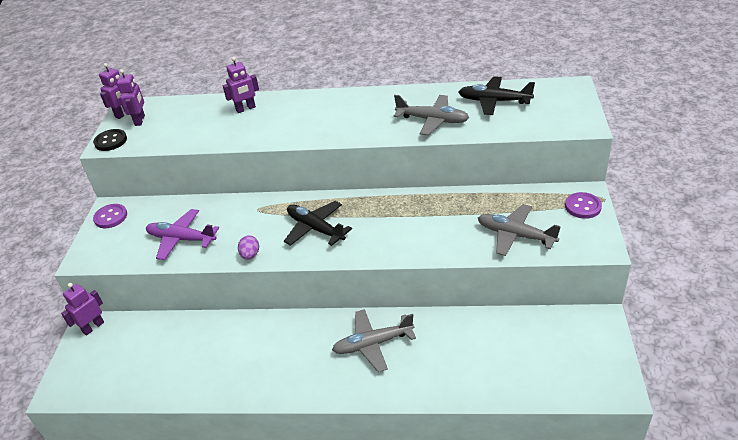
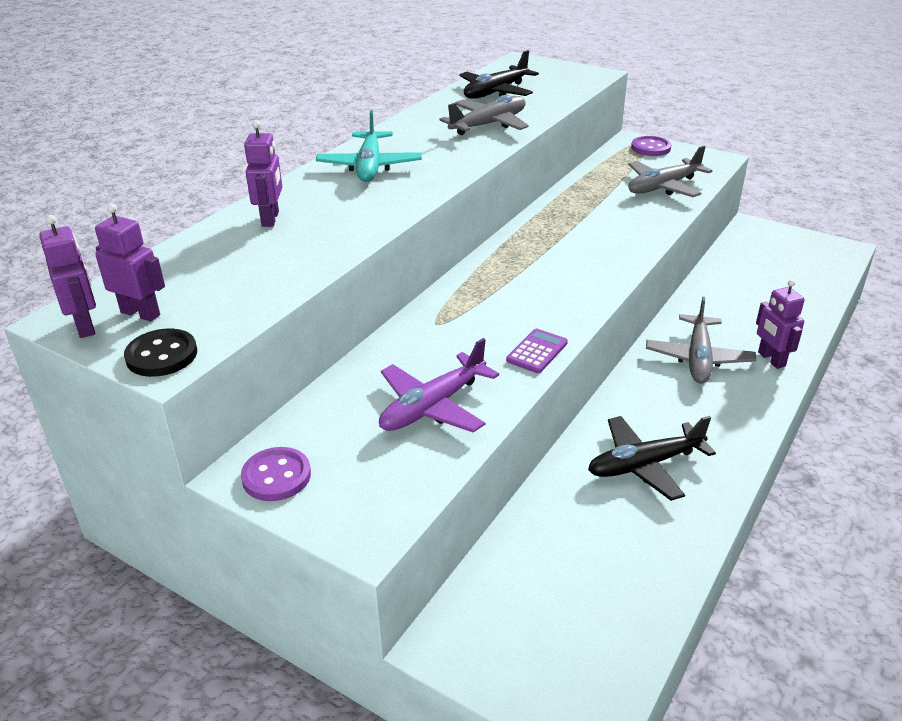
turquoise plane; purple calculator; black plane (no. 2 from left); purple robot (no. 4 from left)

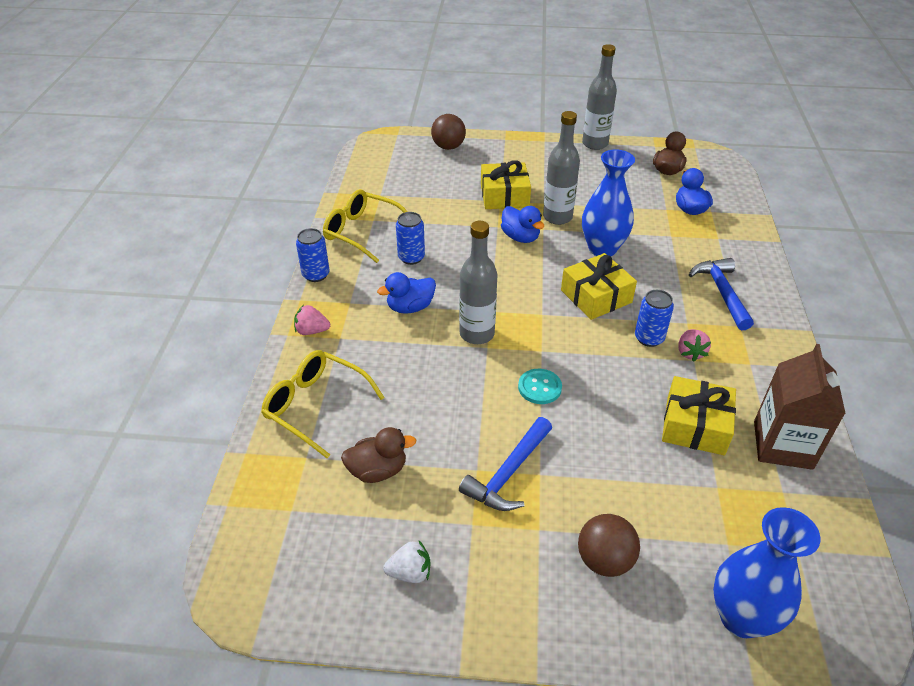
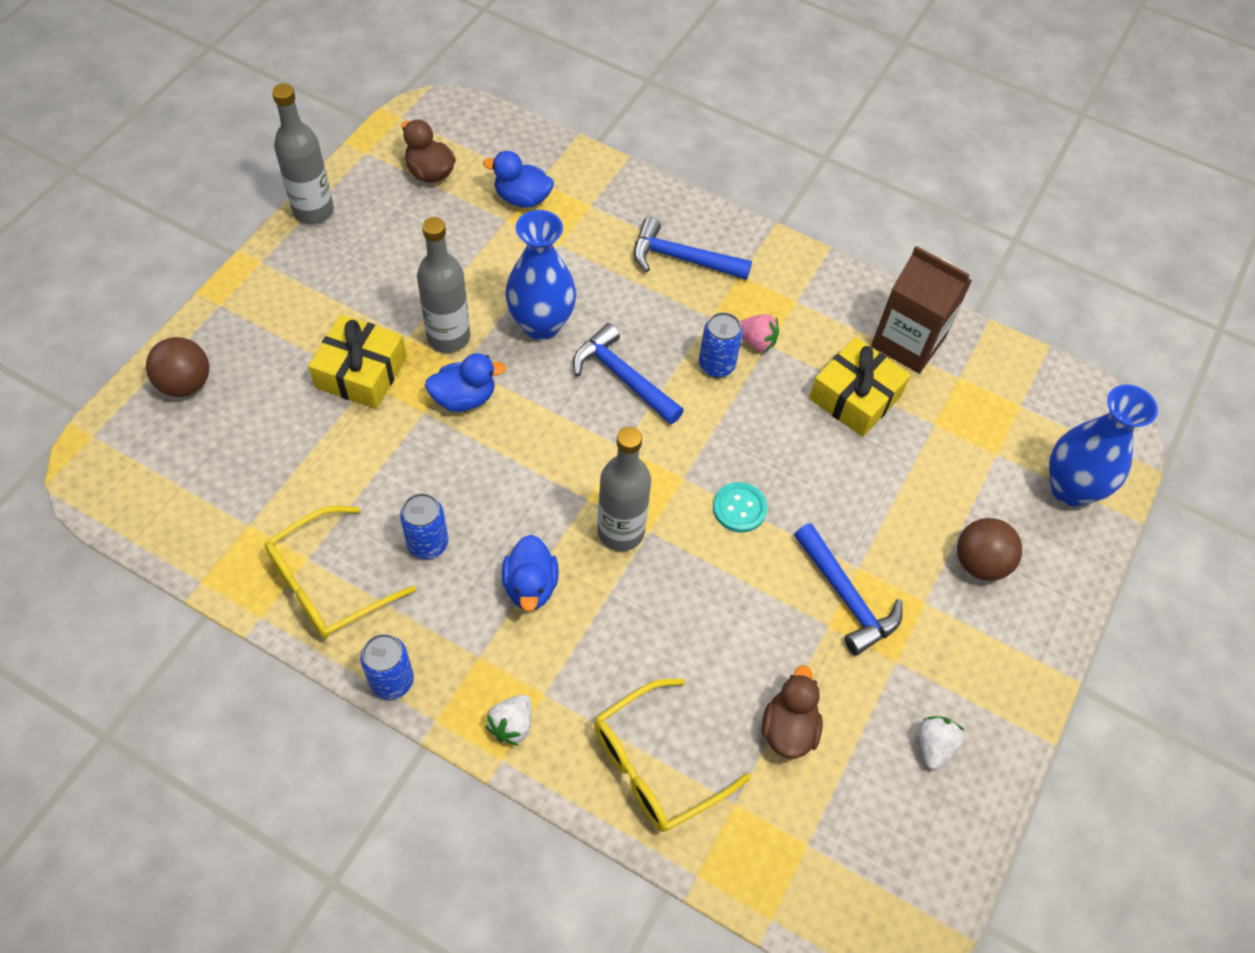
white strawberry (no. 1 from left); blue hammer (no. 1 from left)

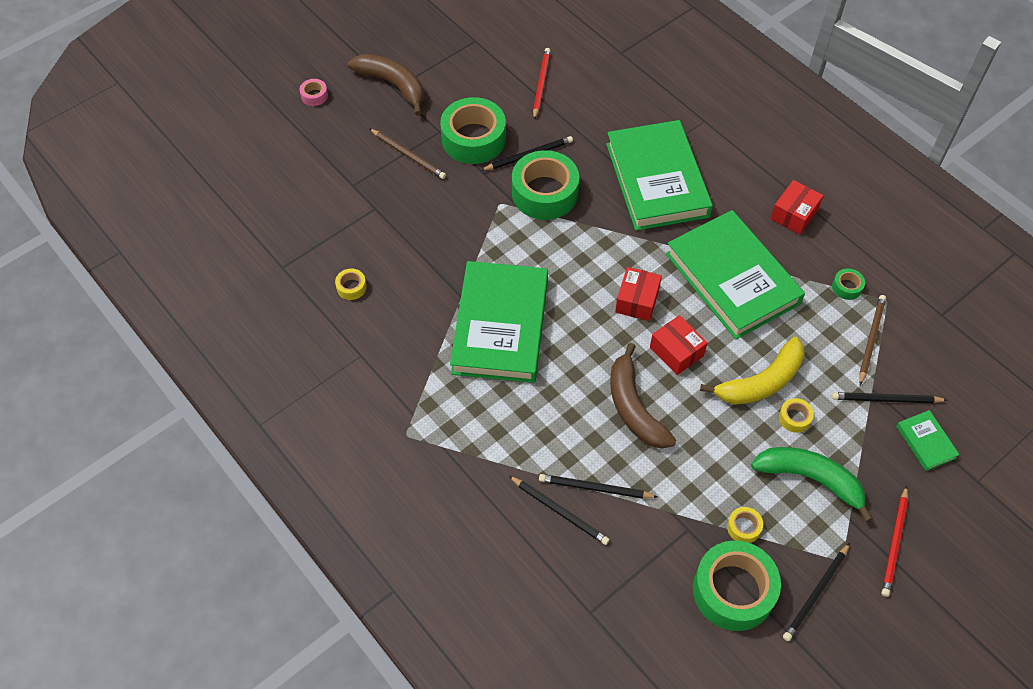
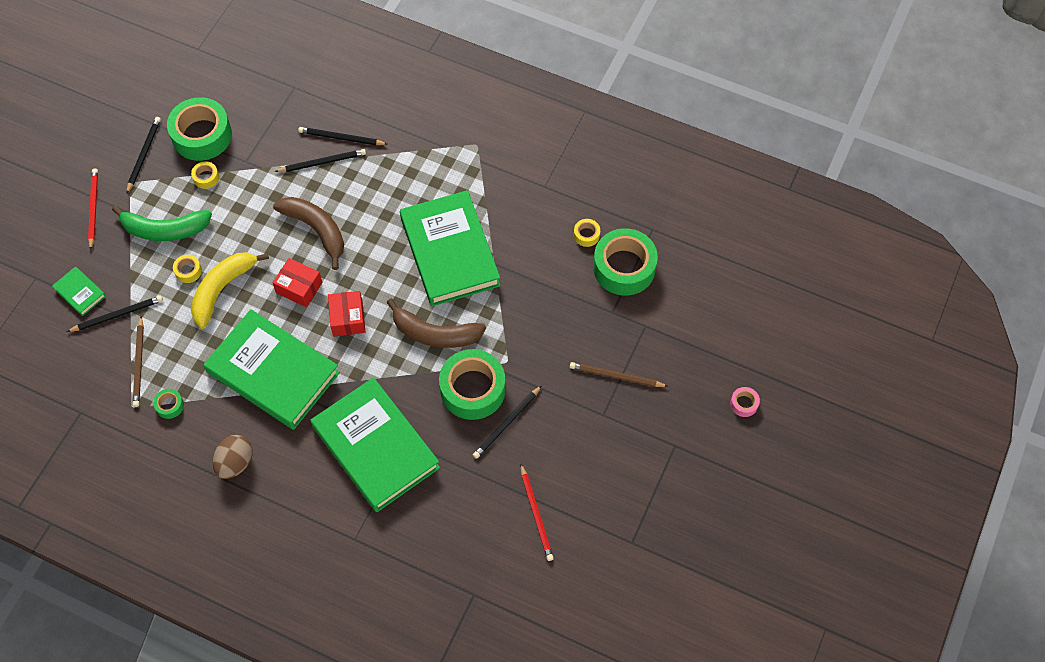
brown egg; brown banana (no. 2 from left); green tape (no. 4 from left)

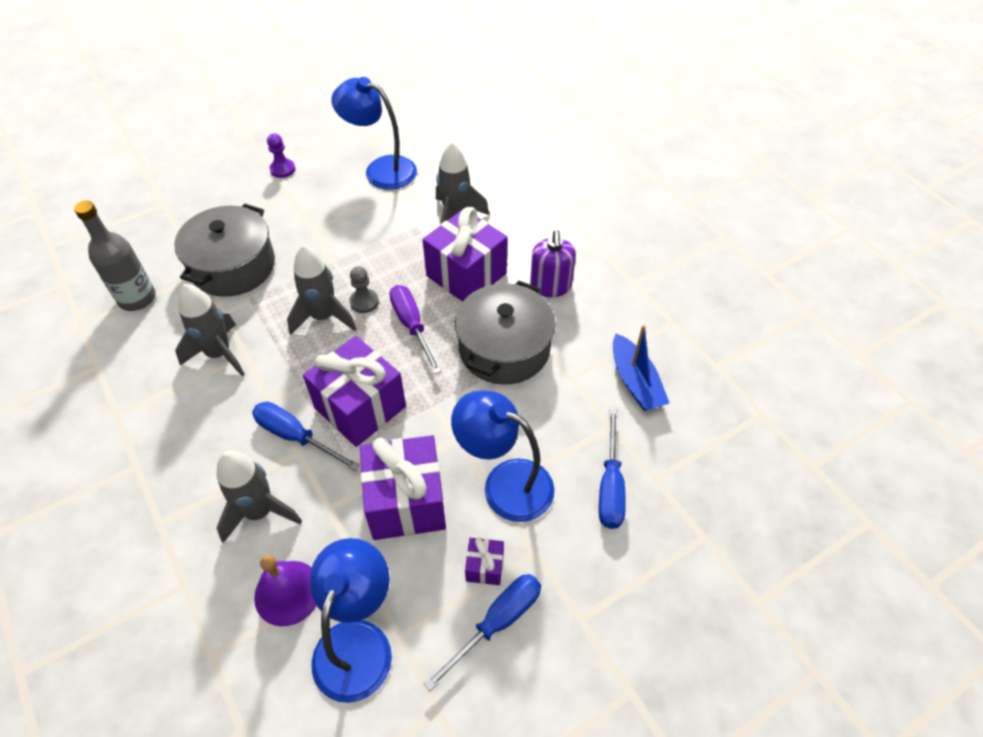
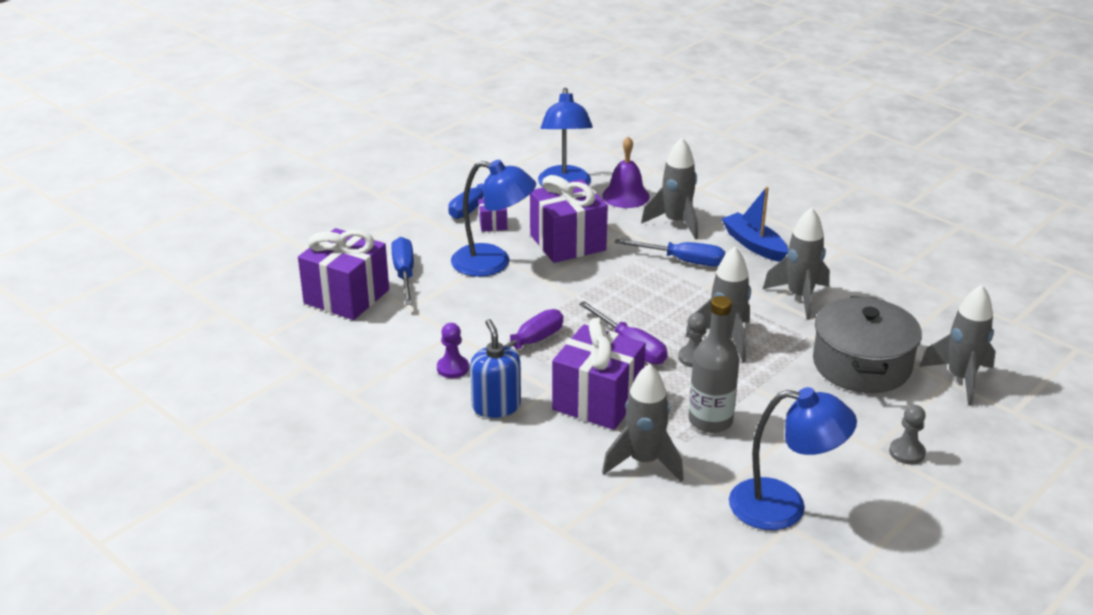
purple gift (no. 1 from left); purple pawn; purple screwdriver (no. 1 from left); blue soap dispenser; grey bottle; blue boat; grey pawn (no. 2 from left); grey rocket (no. 5 from left)

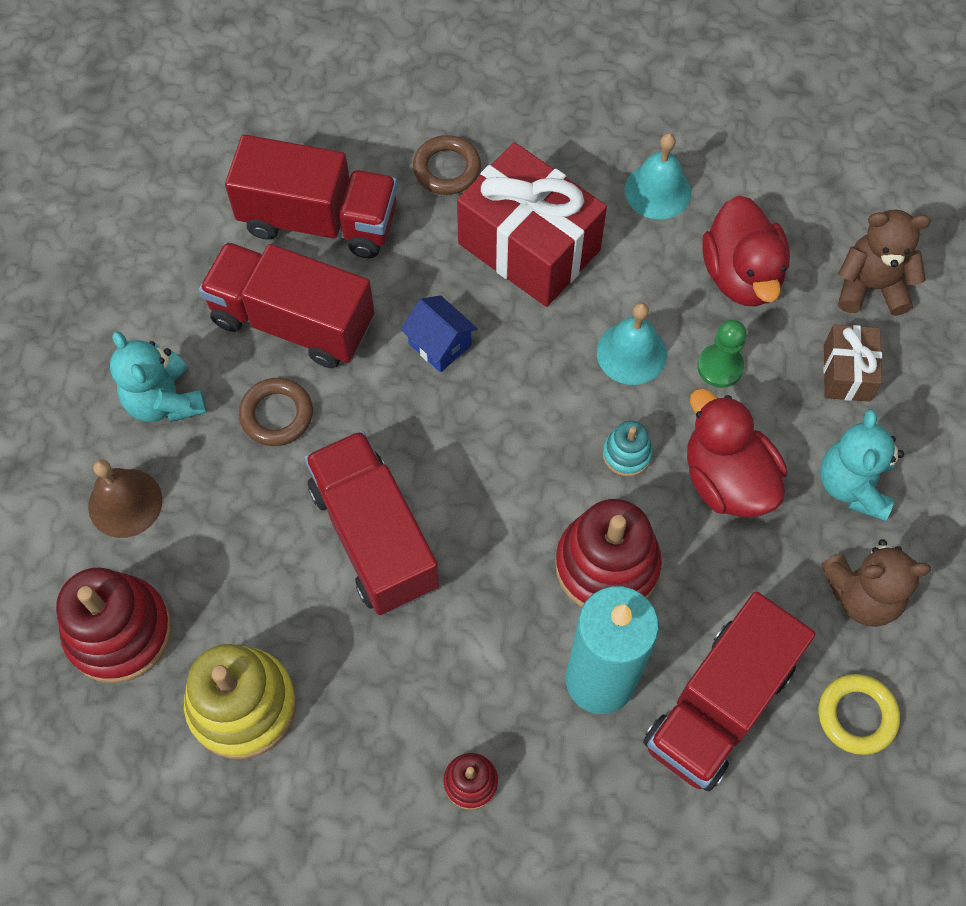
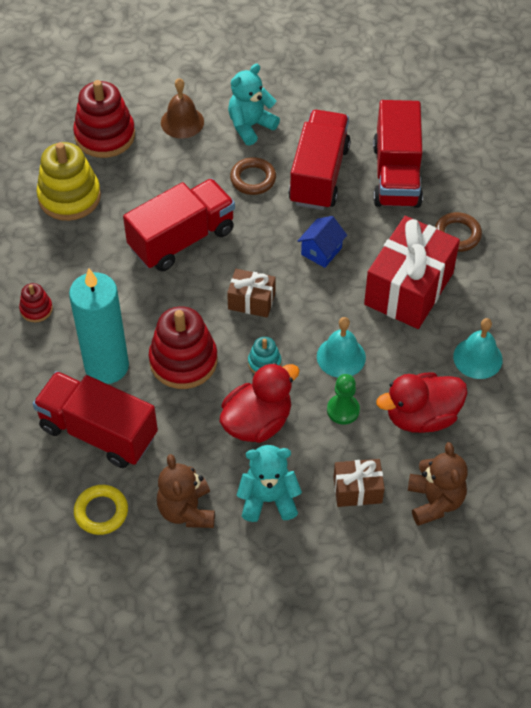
brown gift (no. 1 from left)

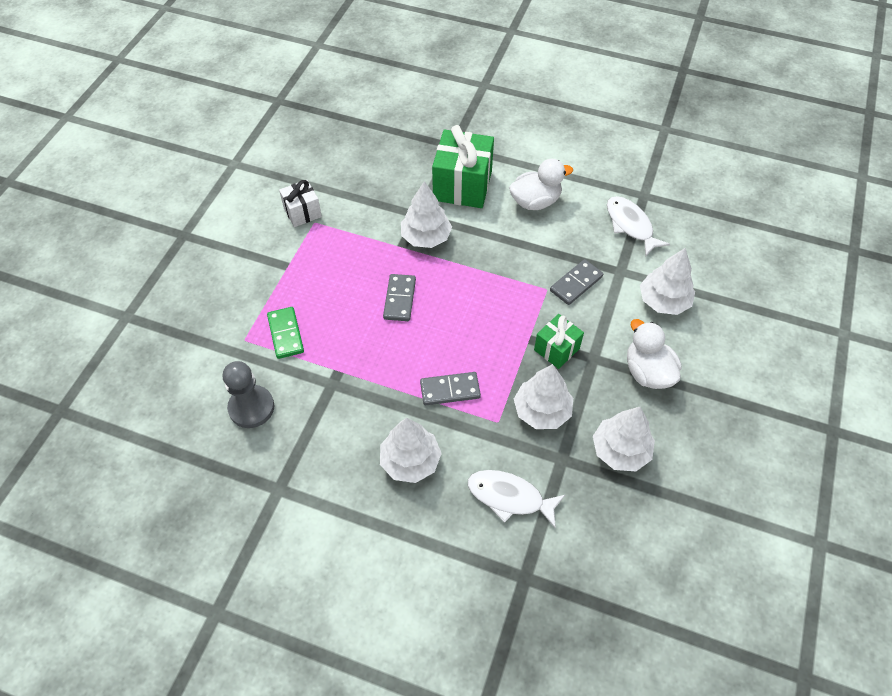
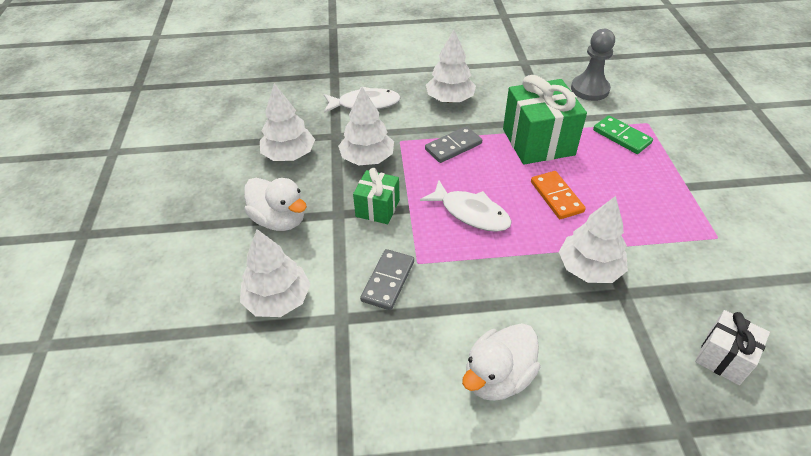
white fish (no. 2 from left); green gift (no. 2 from left); orange domino; white gift

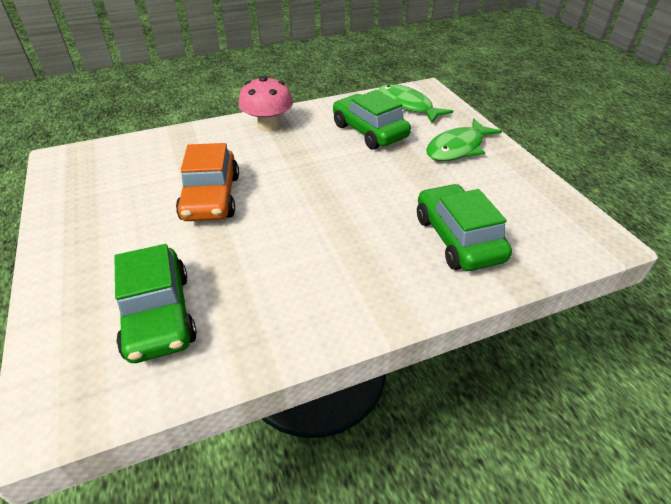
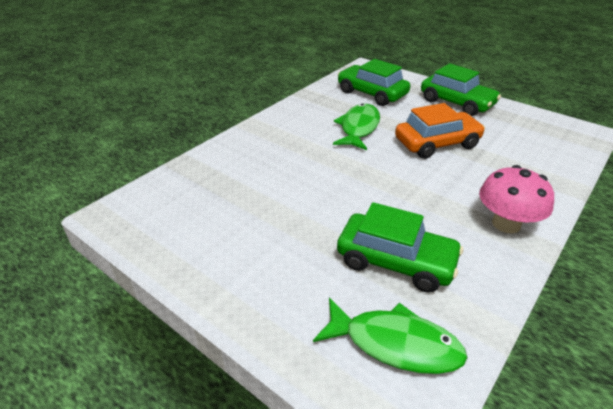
green fish (no. 1 from left); orange car; green car (no. 3 from left)

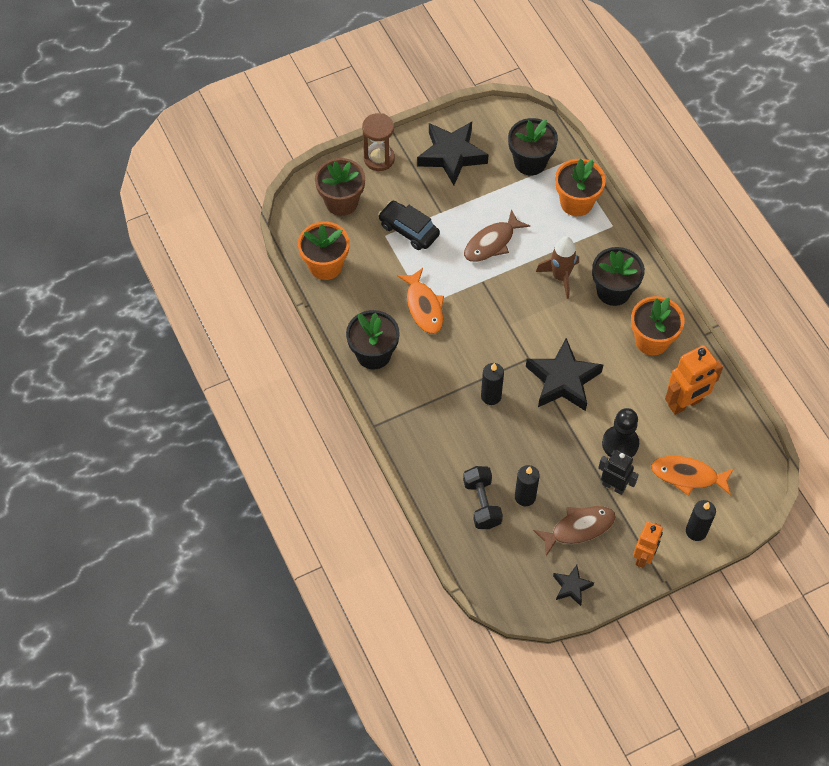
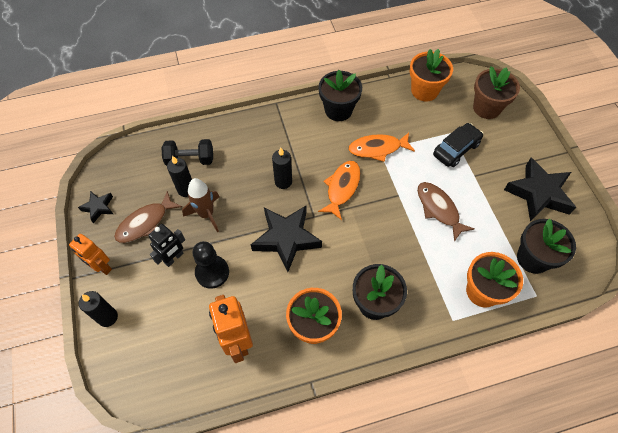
brown fish (no. 1 from left); brown rocket; orange fish (no. 1 from left); brown hourglass

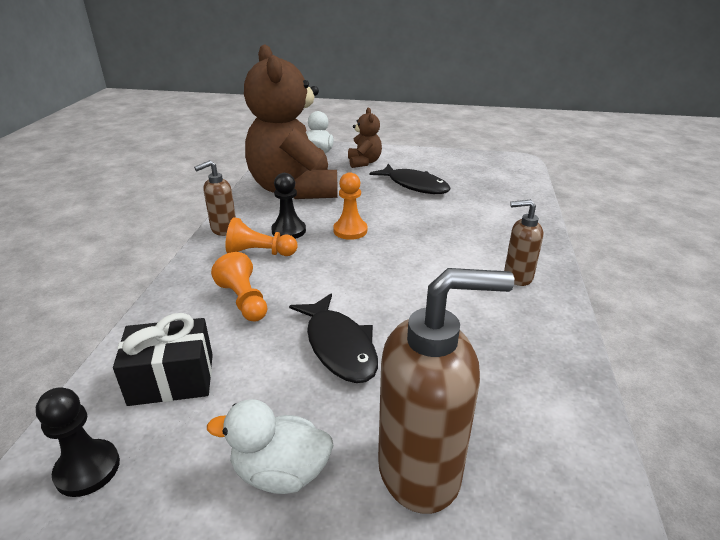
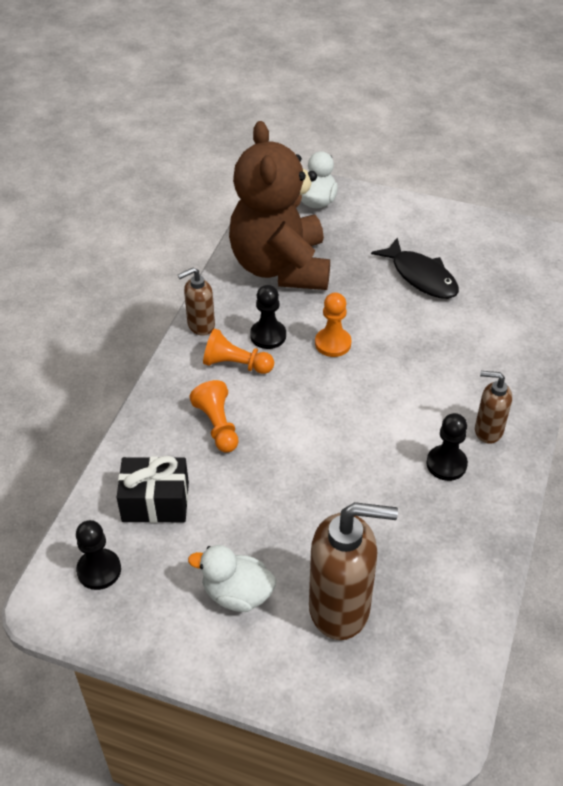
black pawn (no. 3 from left); black fish (no. 1 from left in the first image); brown teddy bear (no. 2 from left in the first image)

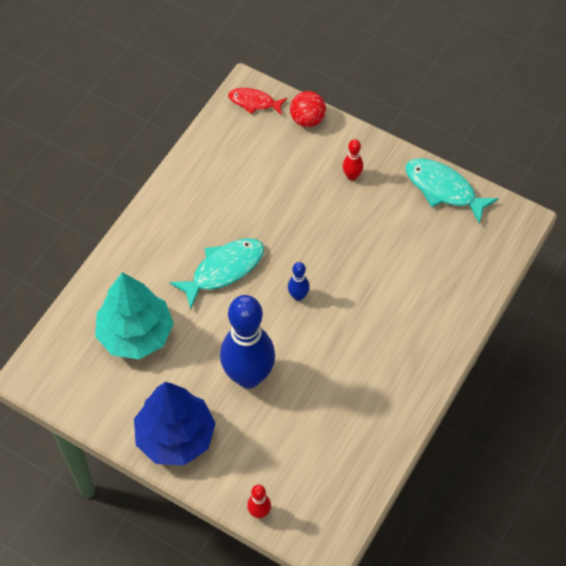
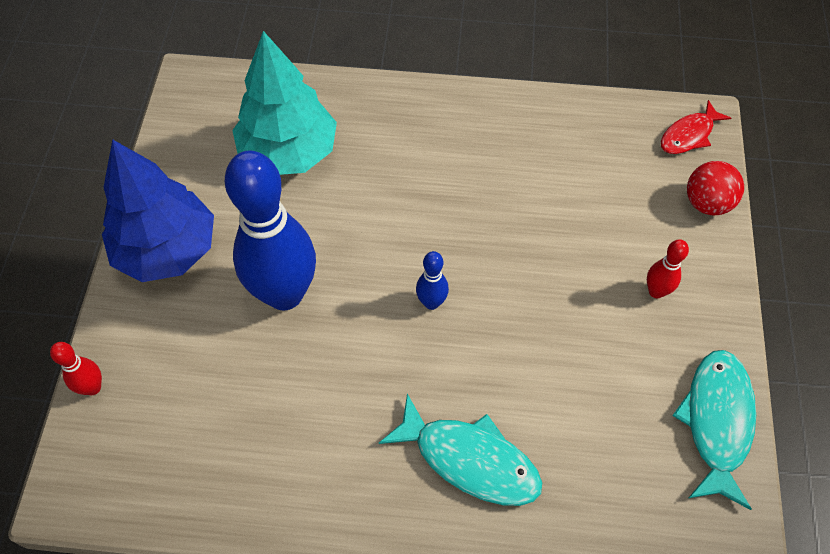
turquoise fish (no. 1 from left); red fish

